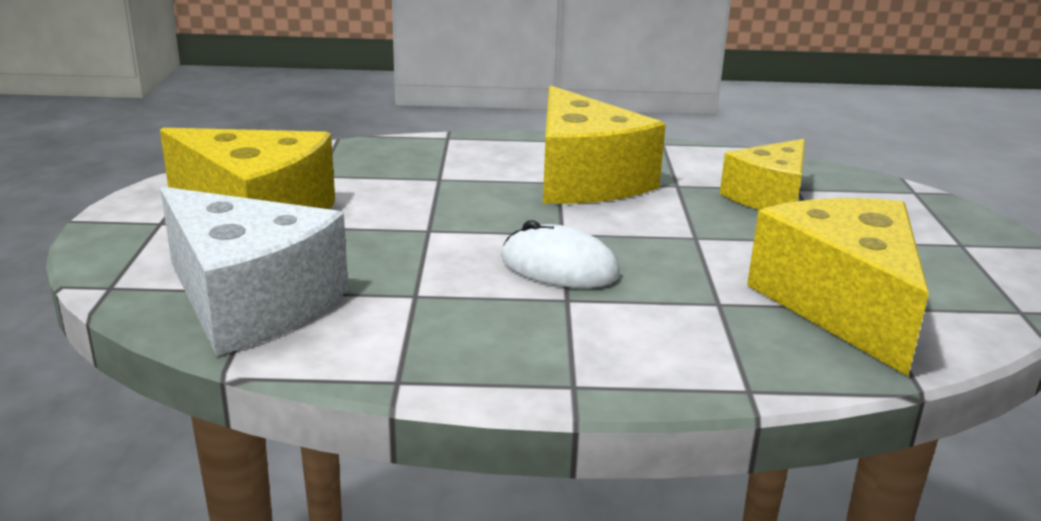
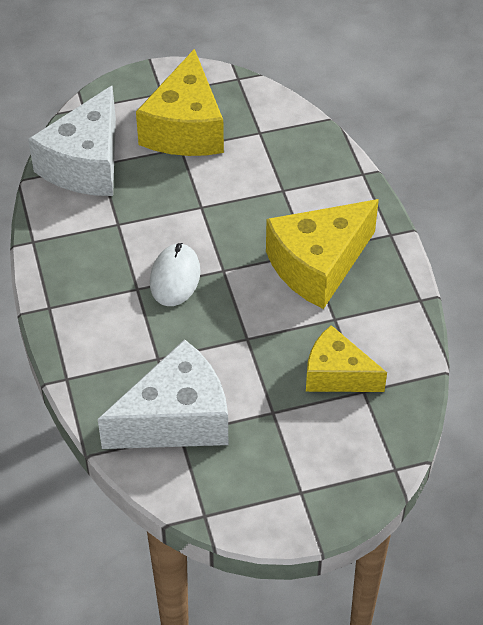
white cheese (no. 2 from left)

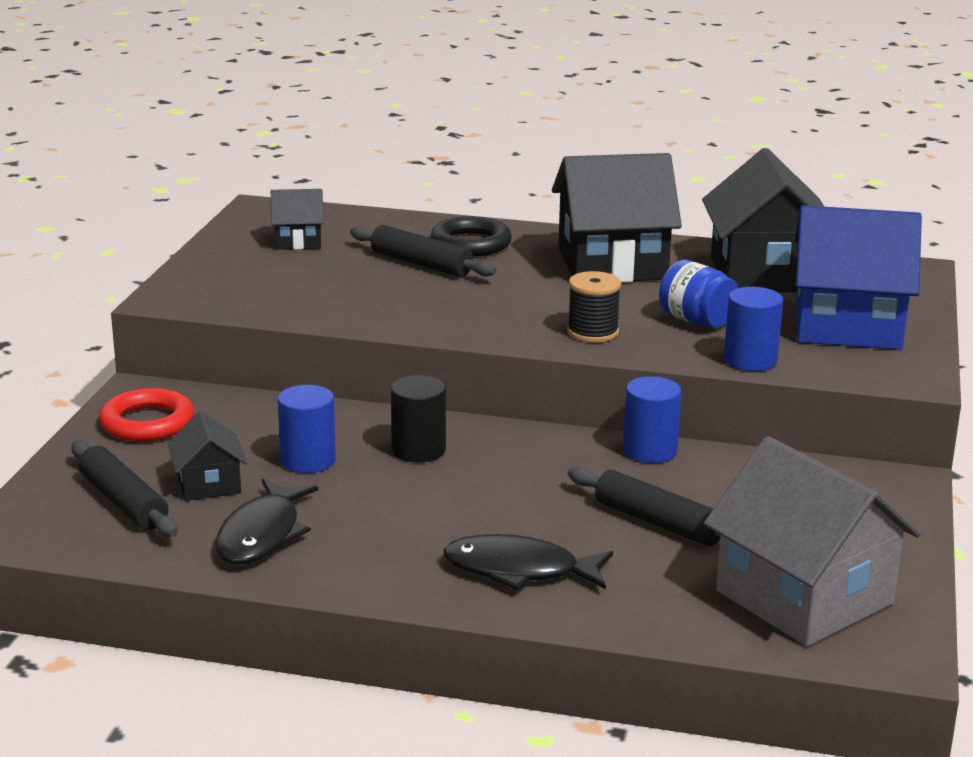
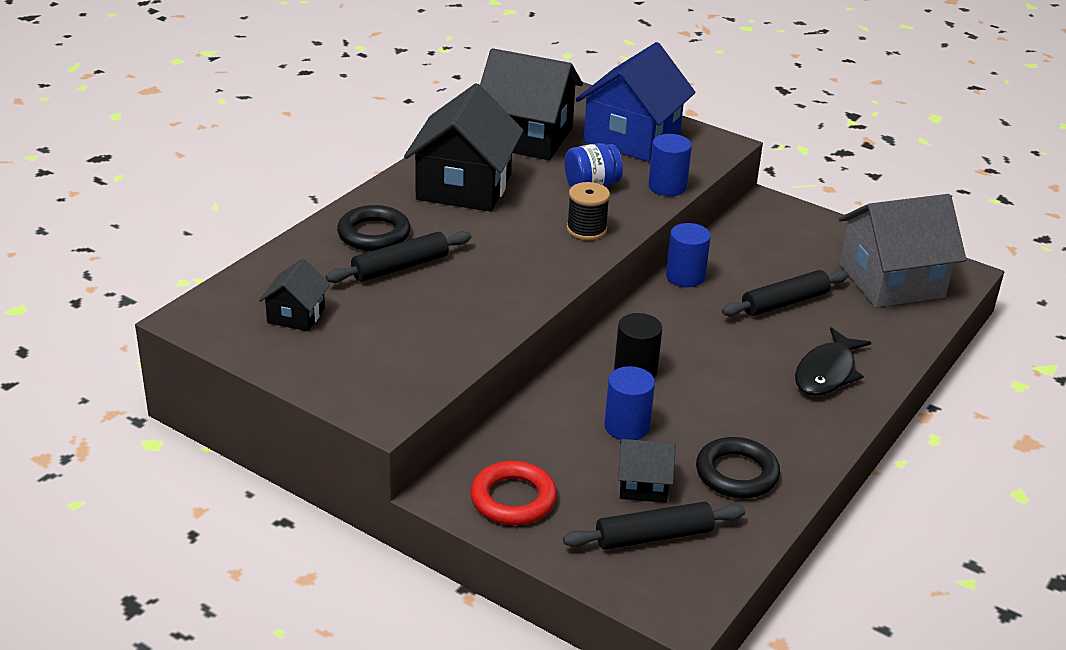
black ring (no. 2 from left)

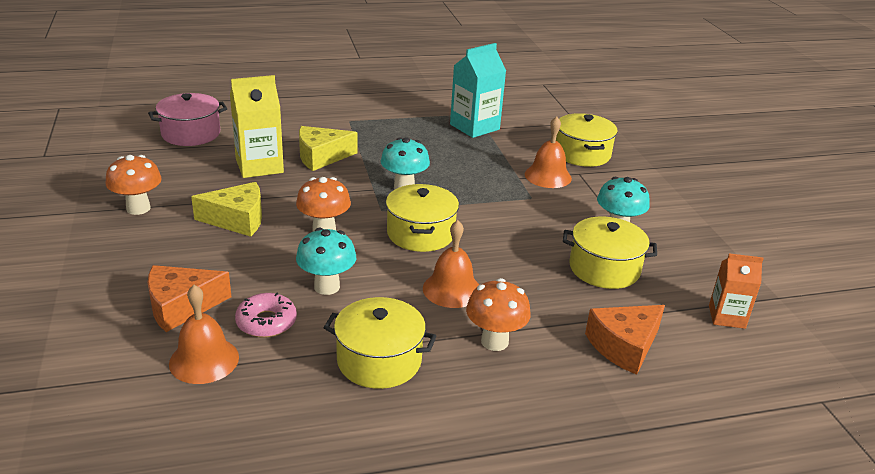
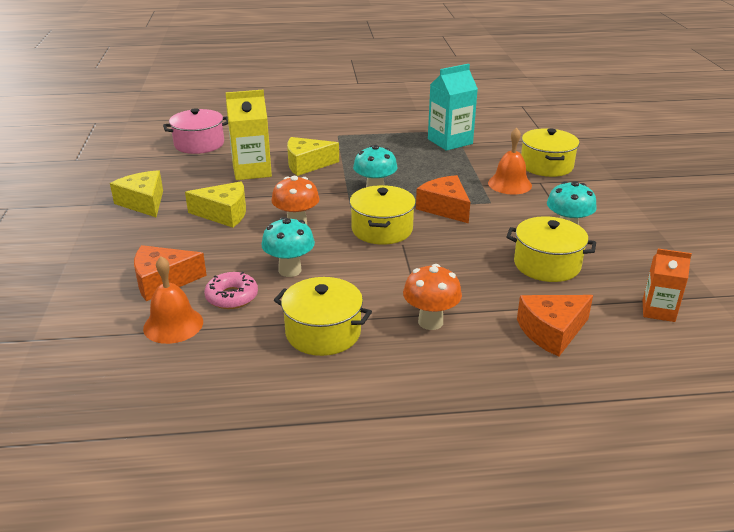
yellow cheese (no. 1 from left); orange cheese (no. 2 from left); orange bell (no. 2 from left in the first image)

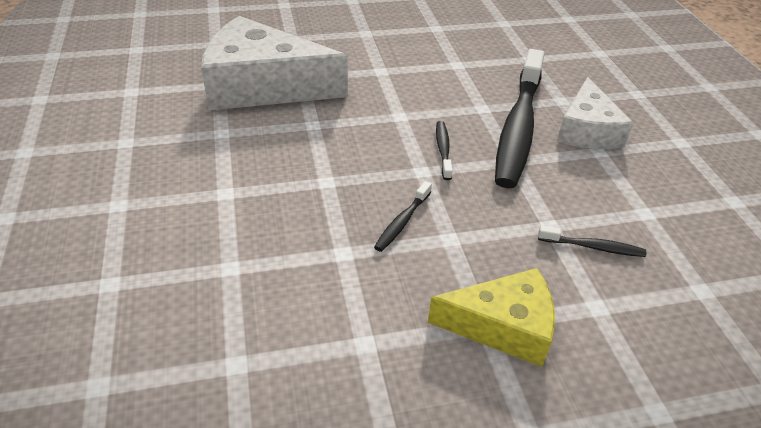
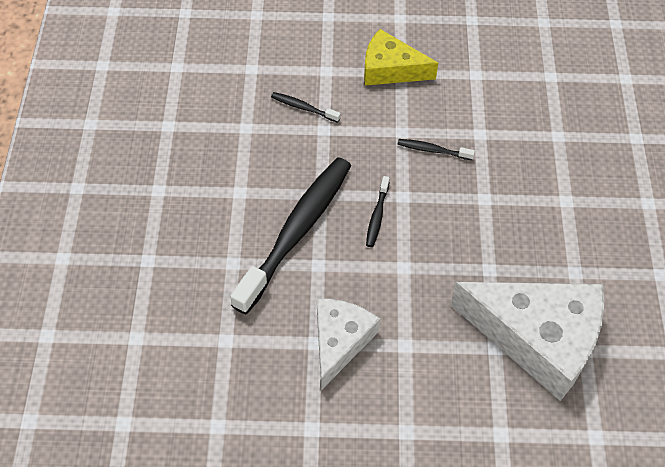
white cheese (no. 1 from left); black toothbrush (no. 4 from left)

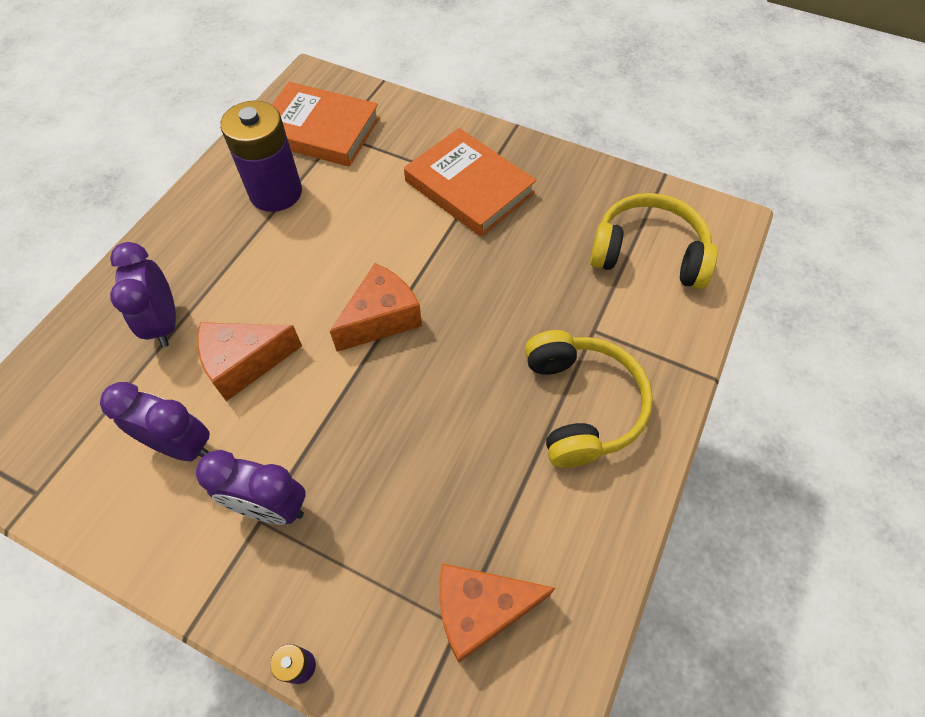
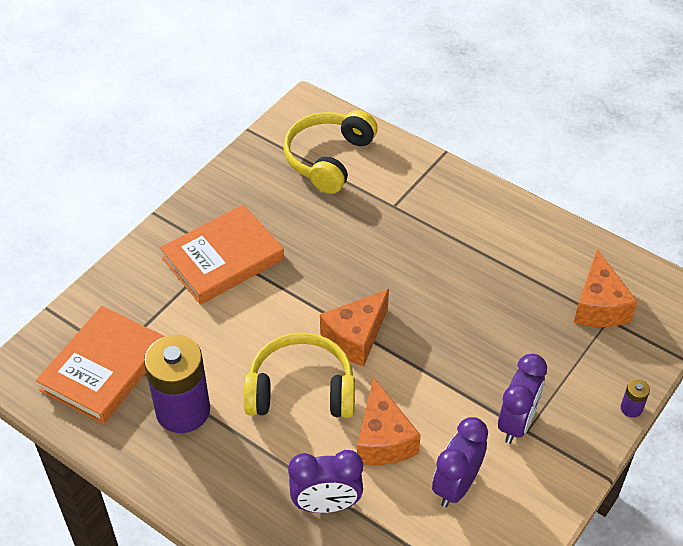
yellow headphones (no. 1 from left); orange cheese (no. 1 from left)

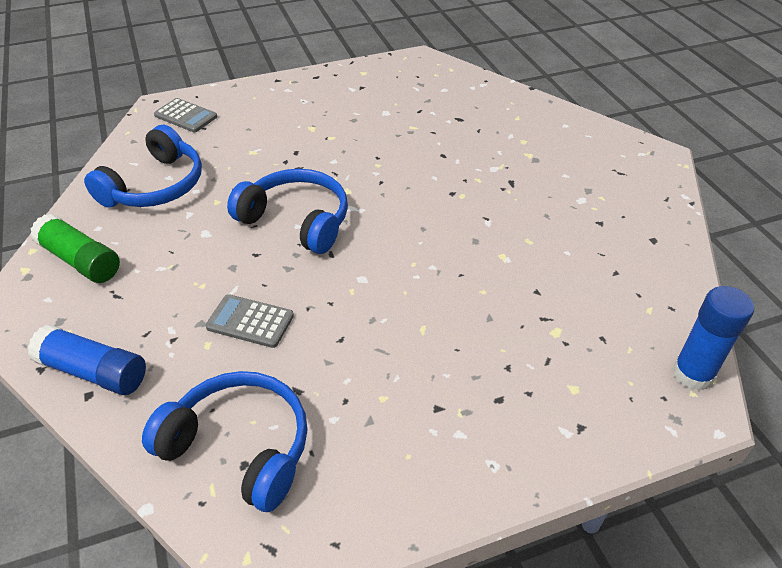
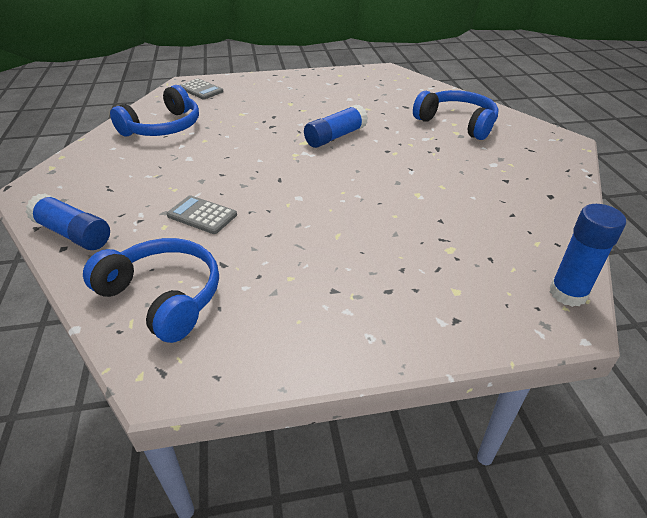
blue glue stick (no. 2 from left); blue headphones (no. 3 from left); green glue stick

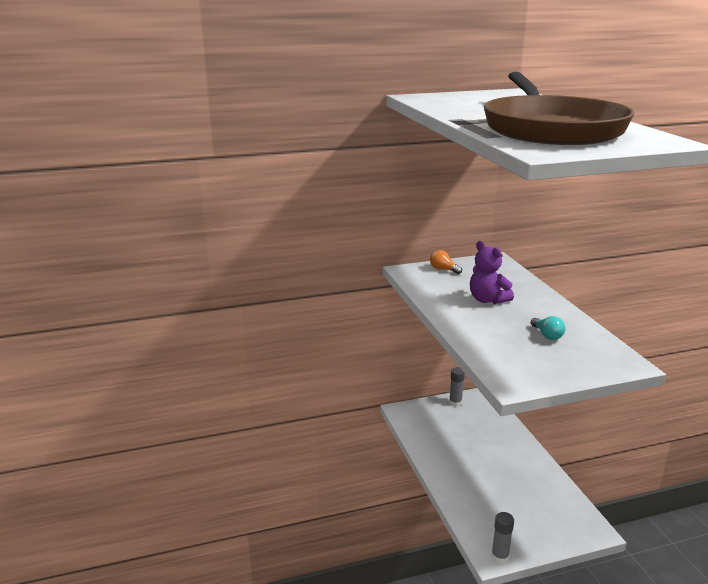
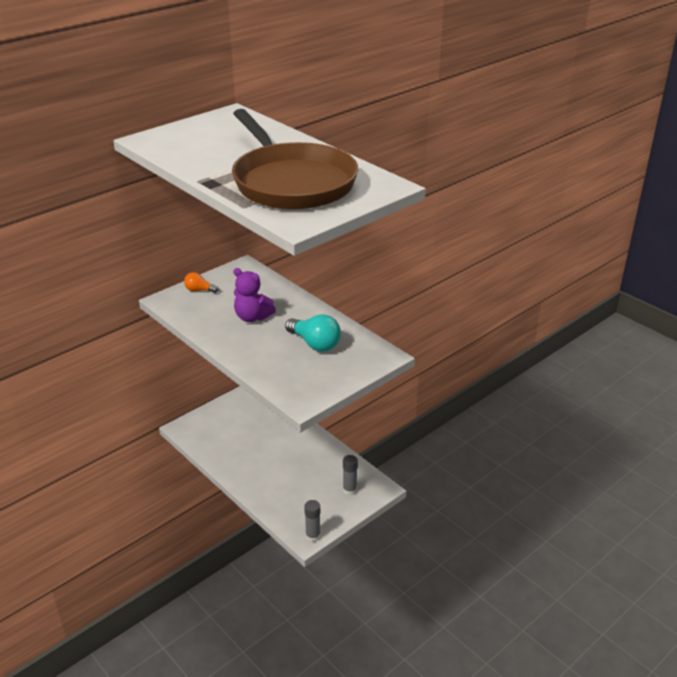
turquoise light bulb; grey glue stick (no. 2 from left)

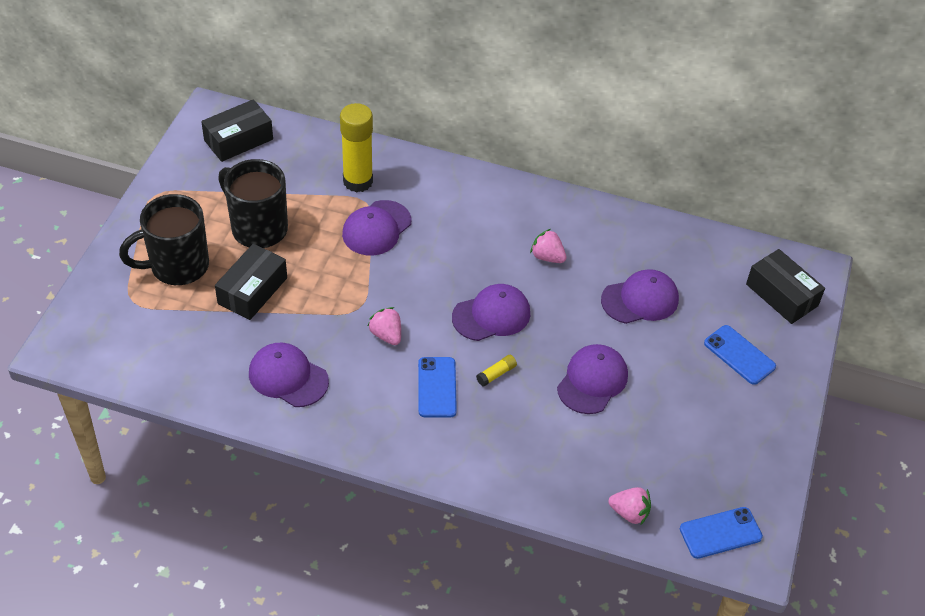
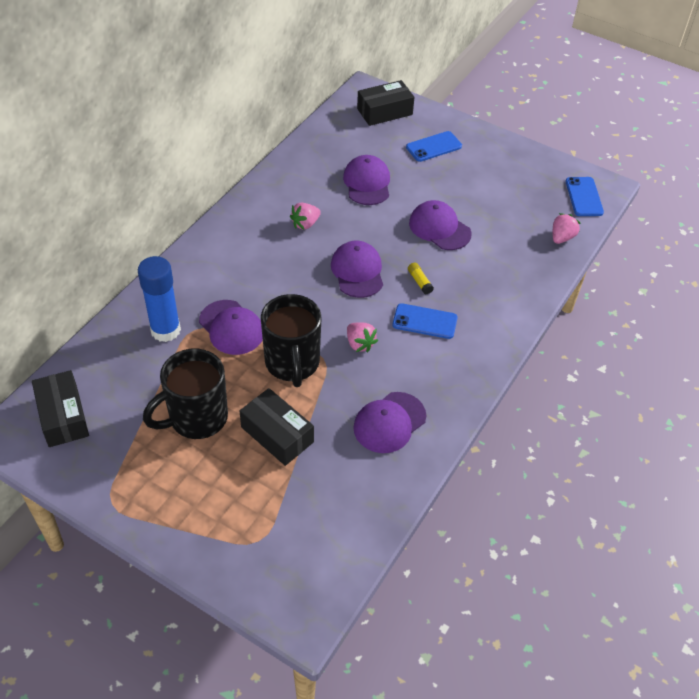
blue glue stick; black mug (no. 2 from left); pink strawberry (no. 2 from left)

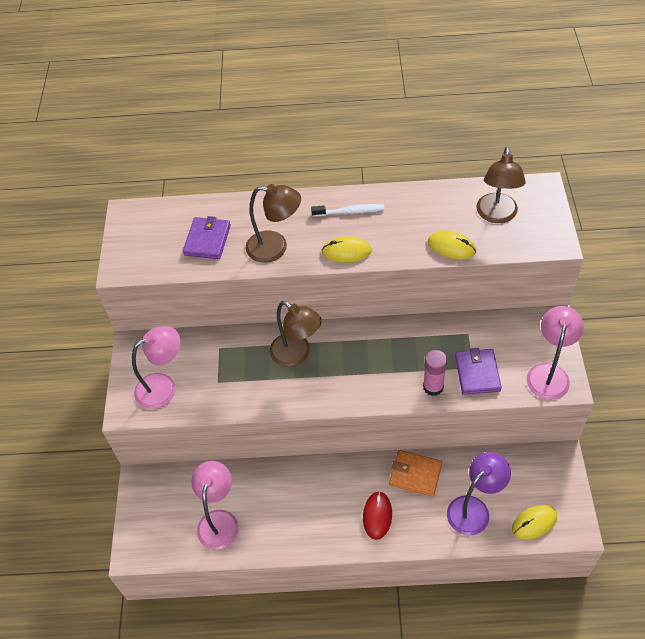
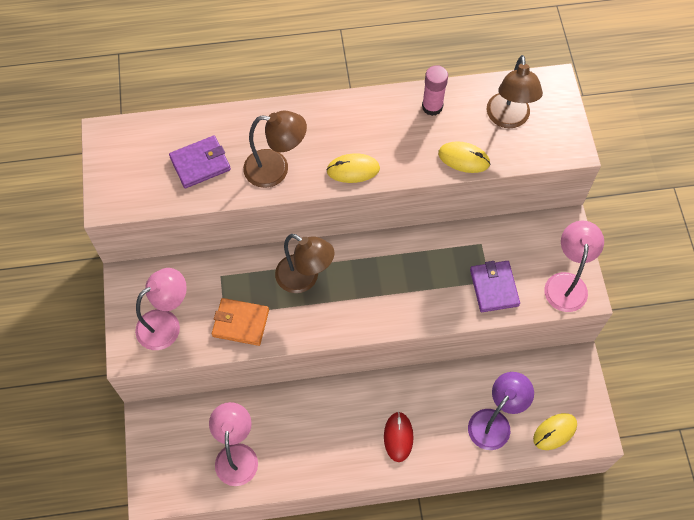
purple wallet (no. 1 from left); orange wallet; pink glue stick; white toothbrush

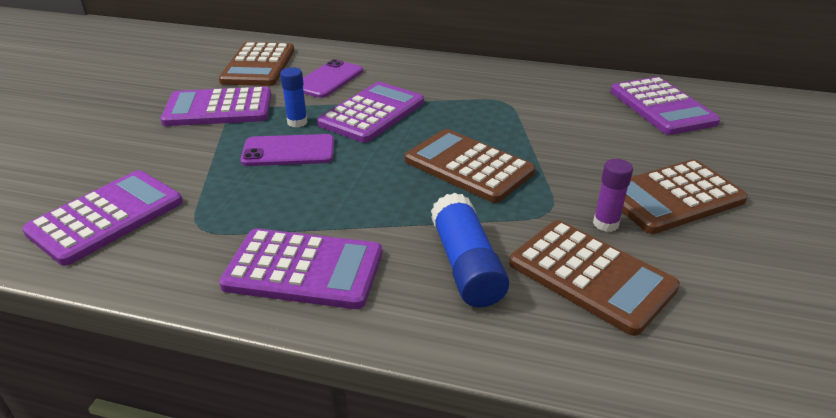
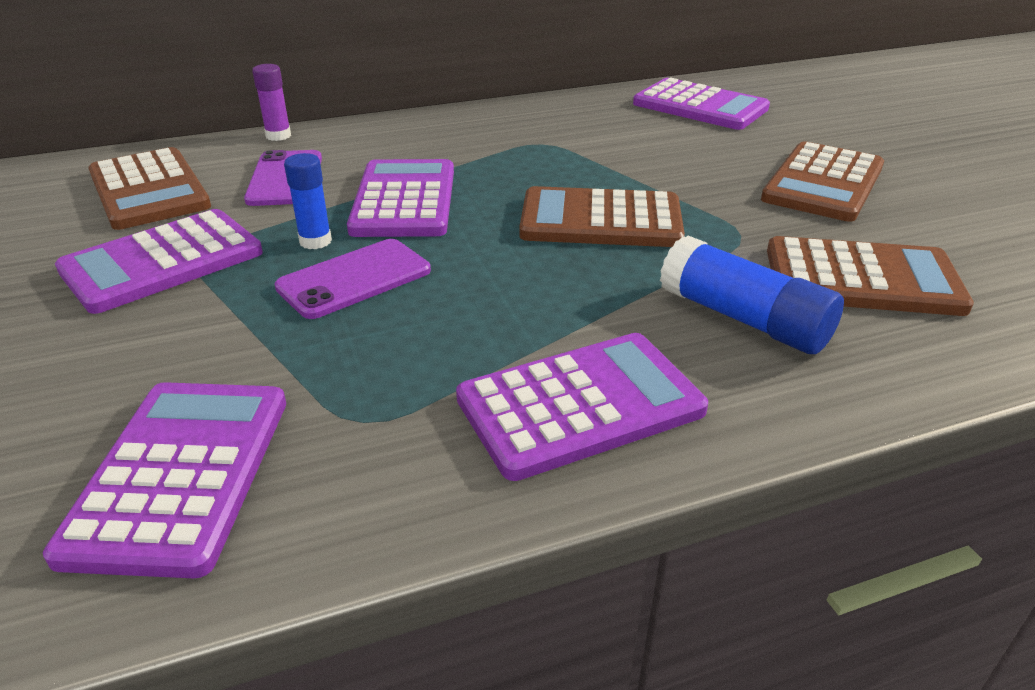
purple glue stick

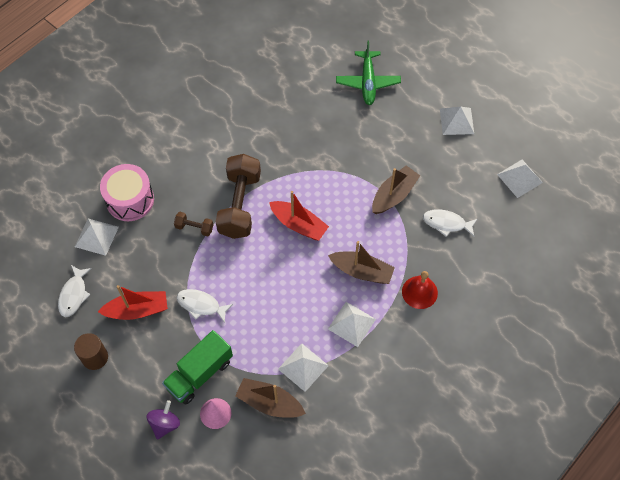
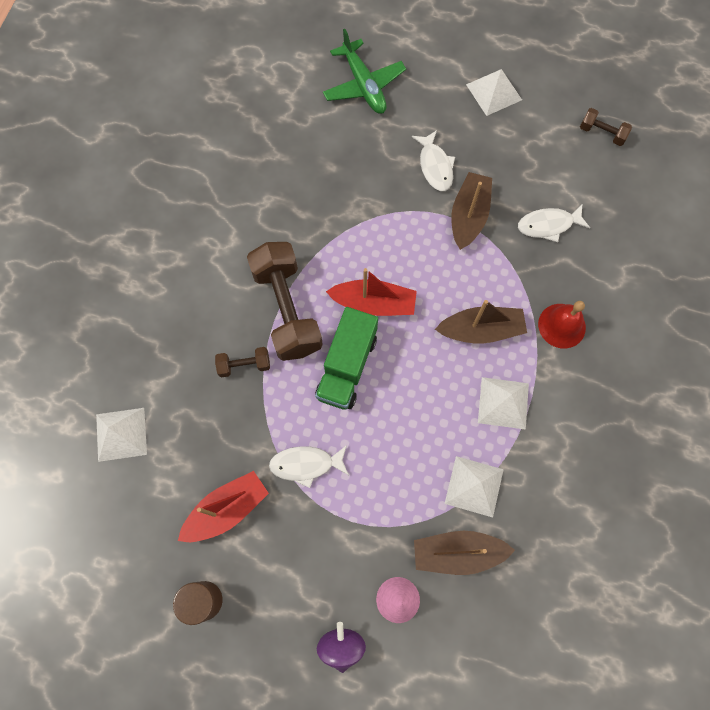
green truck; white fish (no. 2 from left); brown dumbbell (no. 3 from left); pink drum

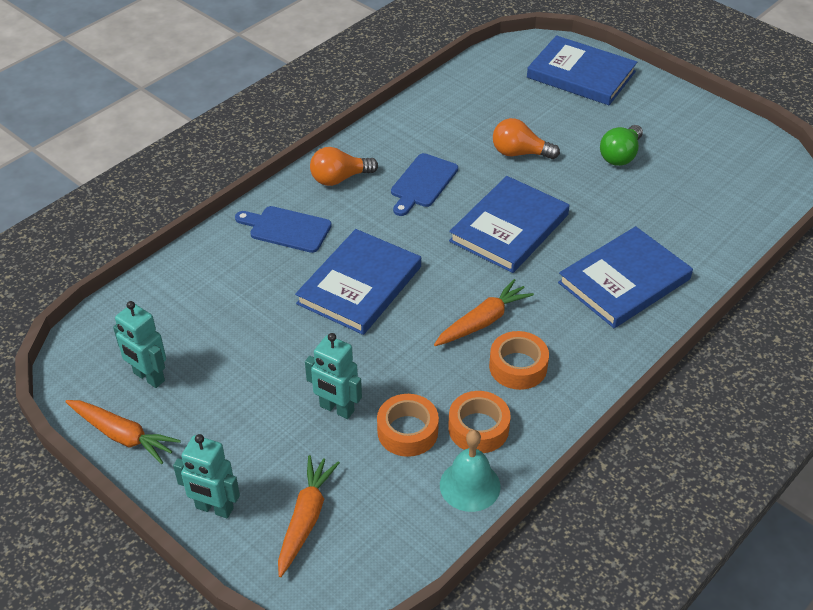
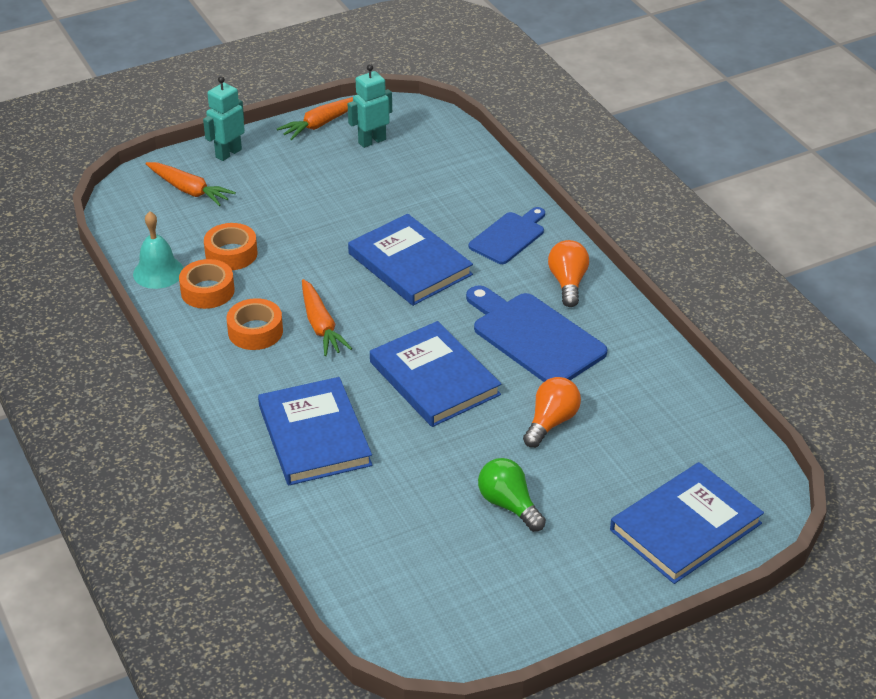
blue cutting board (no. 2 from left); turquoise robot (no. 3 from left in the first image)

